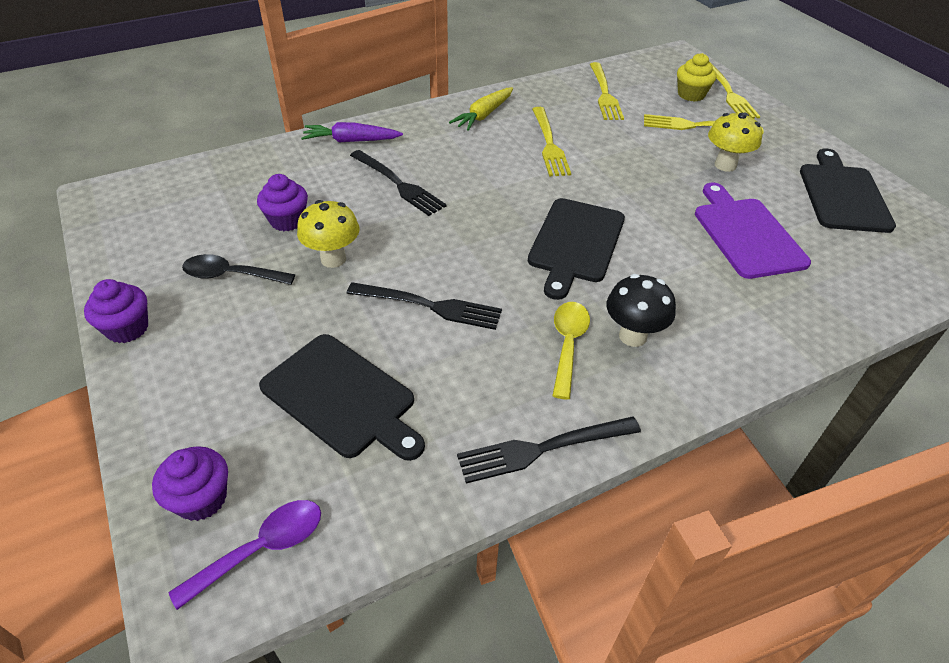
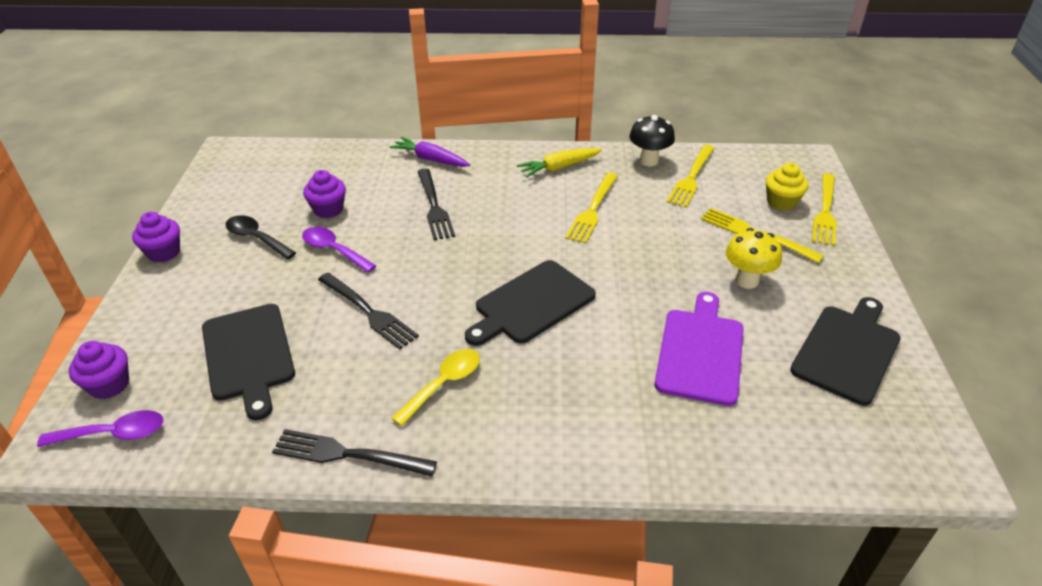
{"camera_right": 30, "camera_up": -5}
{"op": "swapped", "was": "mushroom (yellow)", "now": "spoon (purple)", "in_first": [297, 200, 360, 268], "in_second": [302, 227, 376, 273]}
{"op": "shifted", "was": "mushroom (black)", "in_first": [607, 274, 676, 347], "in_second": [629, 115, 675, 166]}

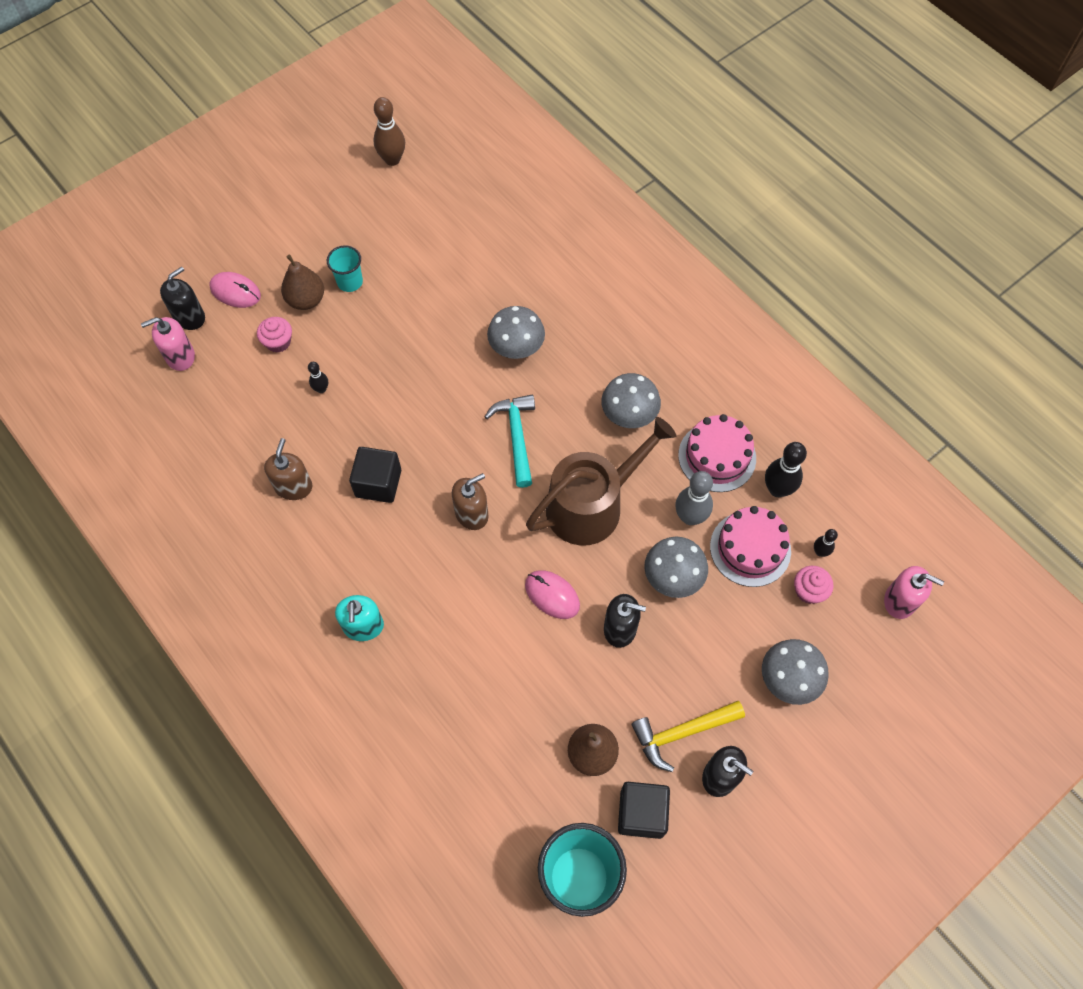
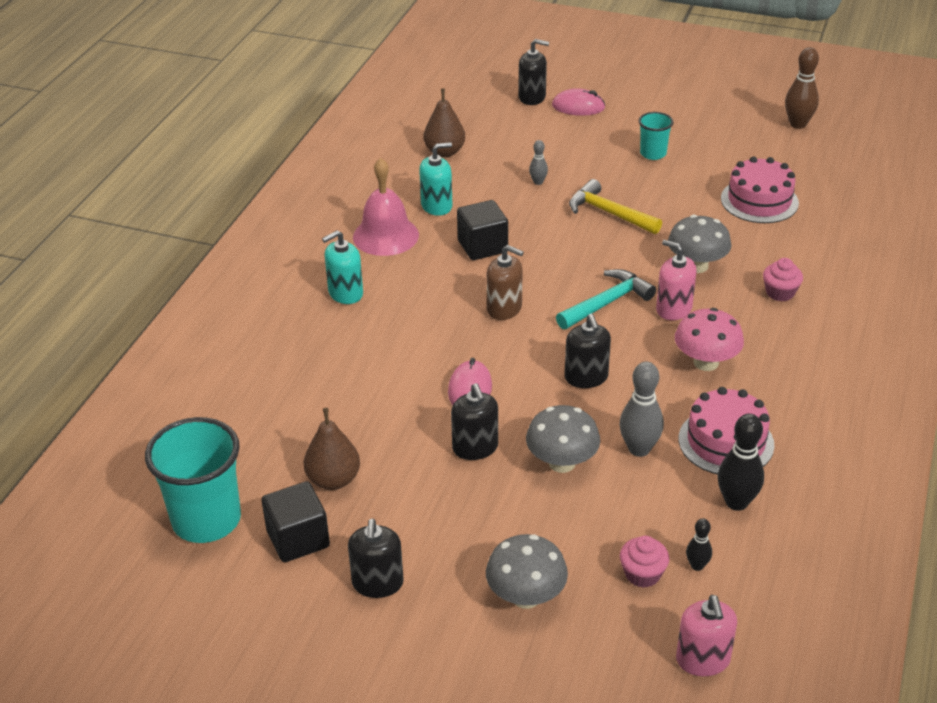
{"camera_right": 60, "camera_up": -25}
{"op": "shifted", "was": "pear (brown)", "in_first": [281, 255, 324, 310], "in_second": [424, 89, 465, 157]}
{"op": "rotated", "was": "mouse (pink)", "in_first": [210, 272, 261, 308], "in_second": [552, 88, 605, 116], "clockwise": -75}
{"op": "shifted", "was": "soap dispenser (pink)", "in_first": [141, 317, 195, 371], "in_second": [656, 240, 697, 320]}
{"op": "shifted", "was": "cupcake (pink)", "in_first": [257, 317, 292, 353], "in_second": [763, 258, 803, 301]}
{"op": "repainted", "was": "bowling pin (black)", "now": "bowling pin (grey)", "in_first": [308, 362, 328, 393], "in_second": [529, 140, 548, 185]}
{"op": "repainted", "was": "mushroom (grey)", "now": "mushroom (pink)", "in_first": [601, 373, 661, 428], "in_second": [675, 308, 744, 371]}
{"op": "swapped", "was": "watering can (brown)", "now": "soap dispenser (black)", "in_first": [526, 417, 676, 546], "in_second": [565, 314, 611, 388]}
{"op": "repainted", "was": "soap dispenser (brown)", "now": "soap dispenser (turquoise)", "in_first": [264, 438, 313, 500], "in_second": [419, 142, 452, 216]}
{"op": "shifted", "was": "cake (pink)", "in_first": [710, 506, 791, 587], "in_second": [721, 156, 799, 223]}
{"op": "shifted", "was": "hammer (yellow)", "in_first": [632, 701, 745, 772], "in_second": [569, 179, 662, 234]}
{"op": "new", "now": "bell (pink)", "in_second": [353, 158, 419, 256]}

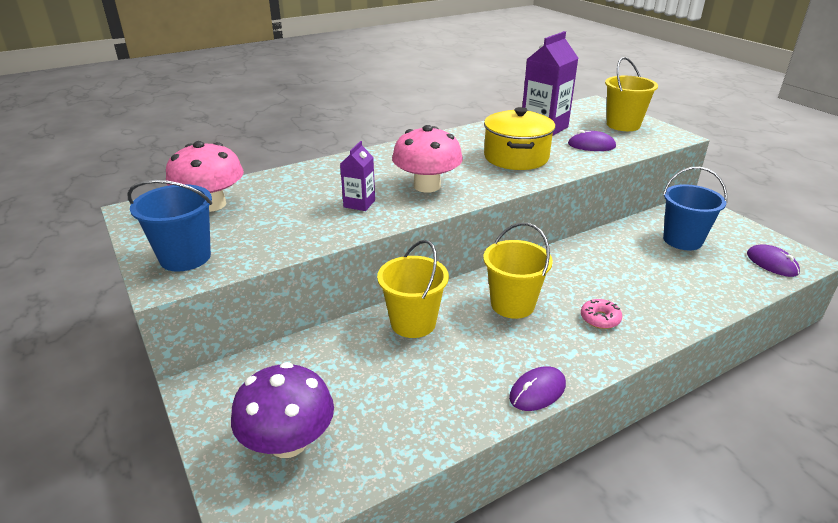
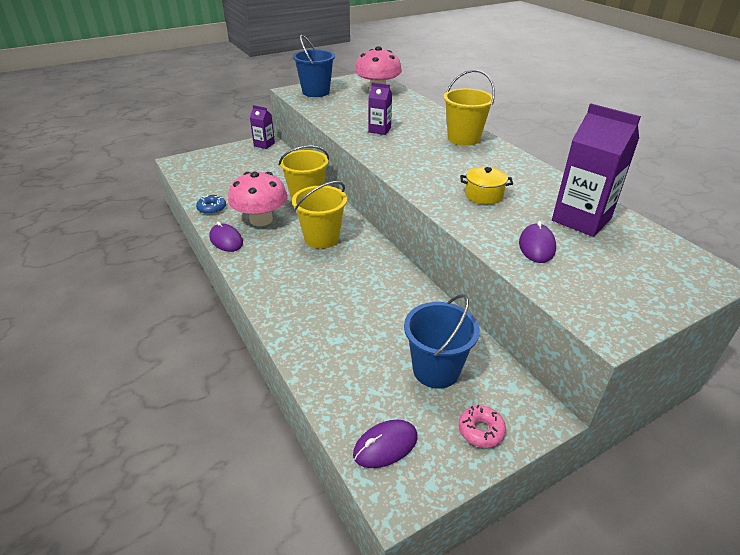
{"camera_right": 90, "camera_up": 5}
{"op": "shifted", "was": "bucket (yellow)", "in_first": [605, 57, 658, 131], "in_second": [443, 70, 495, 146]}
{"op": "scaled", "was": "pot (yellow)", "in_first": [484, 107, 555, 170], "in_second": [460, 167, 513, 204], "ratio": 0.56}
{"op": "shifted", "was": "mushroom (pink)", "in_first": [392, 125, 463, 193], "in_second": [228, 172, 288, 226]}
{"op": "shifted", "was": "donut (pink)", "in_first": [581, 299, 622, 329], "in_second": [458, 405, 506, 448]}
{"op": "gone", "was": "mushroom (purple)", "in_first": [231, 362, 334, 458]}
{"op": "new", "now": "carton (purple)", "in_second": [250, 105, 275, 149]}
{"op": "new", "now": "donut (blue)", "in_second": [196, 195, 226, 214]}

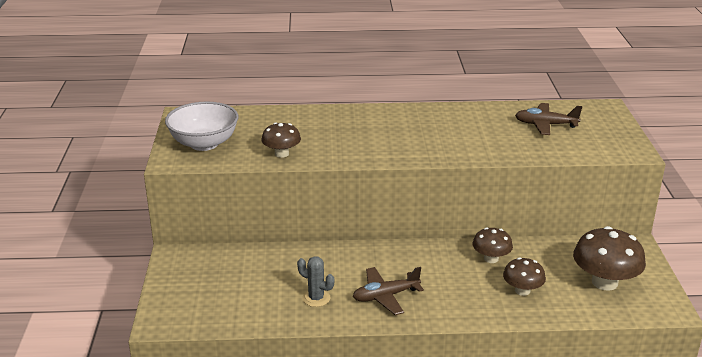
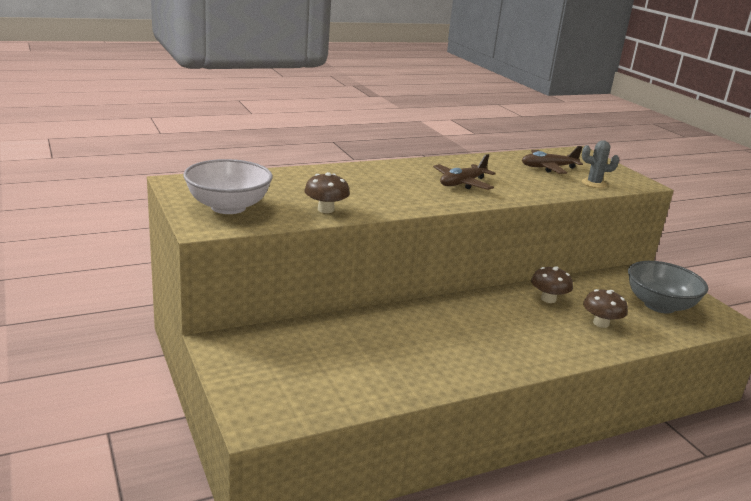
{"camera_right": -25, "camera_up": -5}
{"op": "swapped", "was": "mushroom (brown)", "now": "bowl (grey)", "in_first": [573, 226, 646, 291], "in_second": [628, 261, 708, 314]}
{"op": "shifted", "was": "cactus (grey)", "in_first": [297, 256, 334, 307], "in_second": [582, 140, 619, 188]}
{"op": "shifted", "was": "plane (brown)", "in_first": [353, 267, 424, 315], "in_second": [433, 154, 496, 190]}

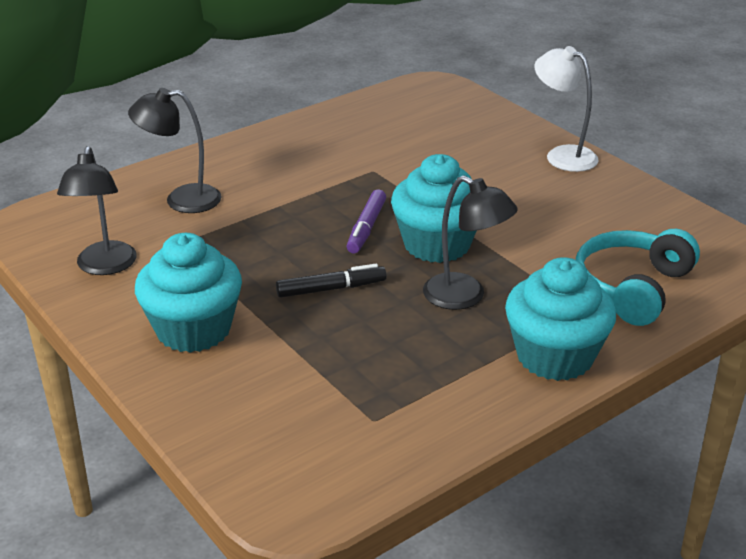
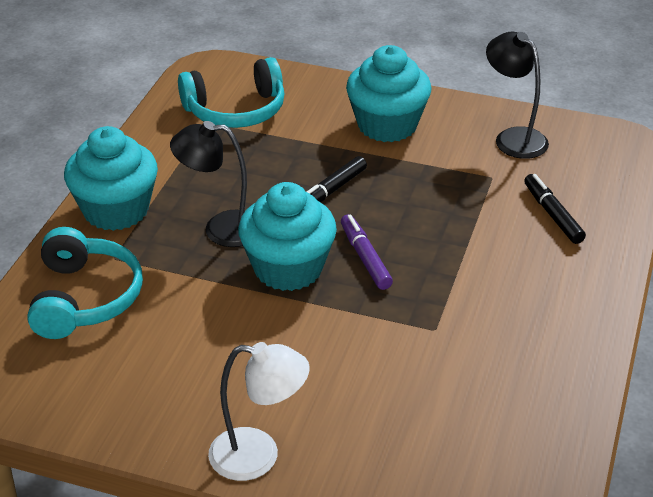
{"camera_right": 145, "camera_up": 5}
{"op": "swapped", "was": "lamp (black)", "now": "marker (black)", "in_first": [128, 88, 221, 213], "in_second": [524, 174, 586, 244]}
{"op": "new", "now": "headphones (turquoise)", "in_second": [178, 57, 285, 128]}

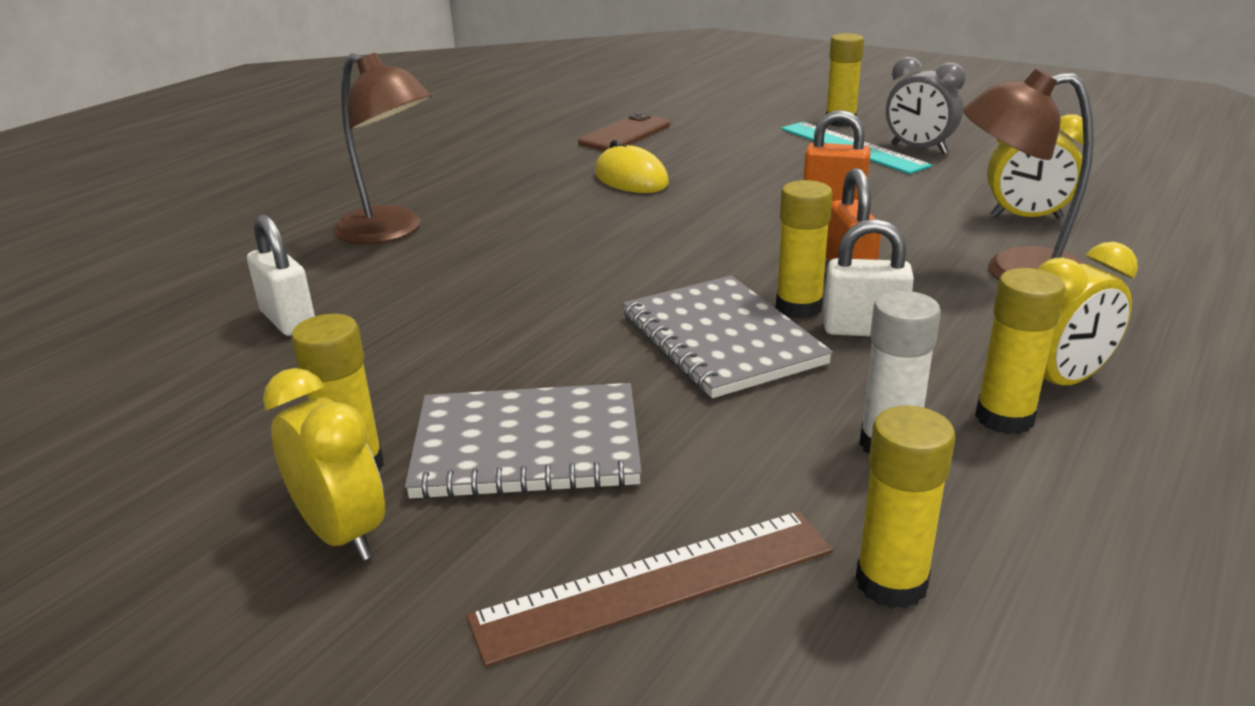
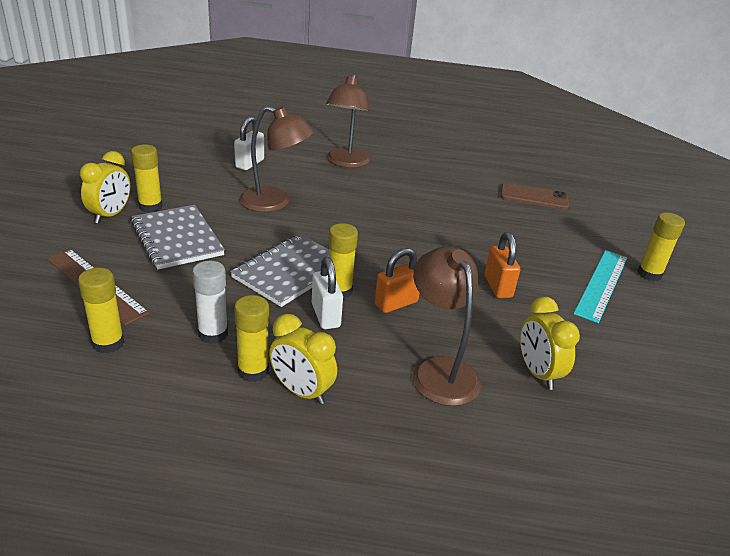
{"camera_right": 60, "camera_up": 5}
{"op": "gone", "was": "clock (grey)", "in_first": [886, 57, 966, 154]}
{"op": "gone", "was": "mouse (yellow)", "in_first": [595, 140, 669, 193]}
{"op": "new", "now": "lamp (brown)", "in_second": [239, 106, 314, 212]}

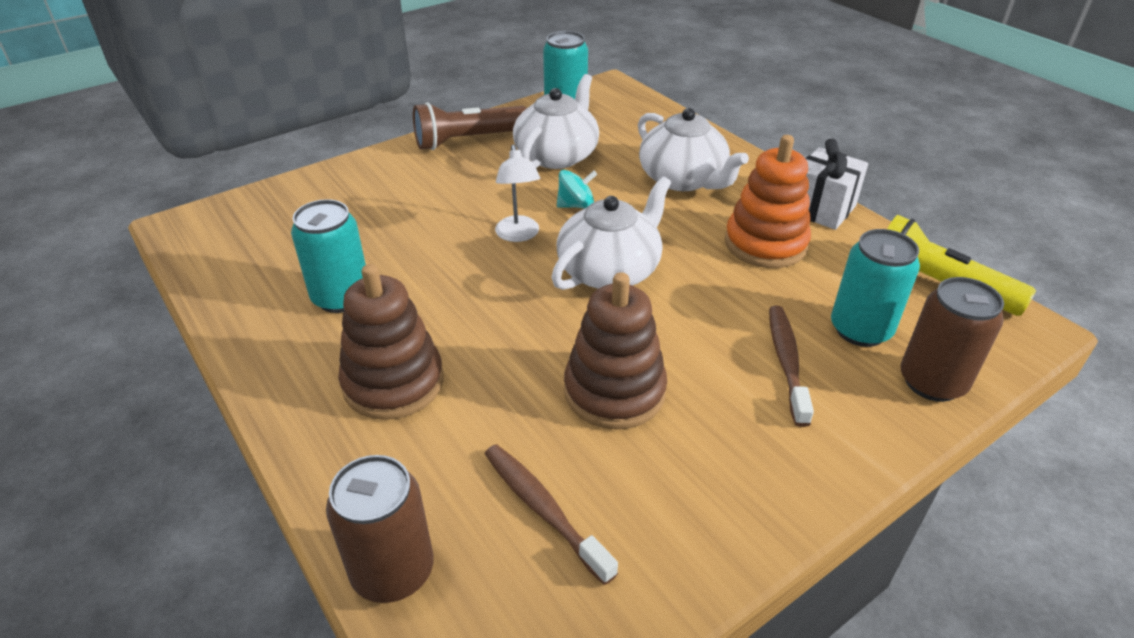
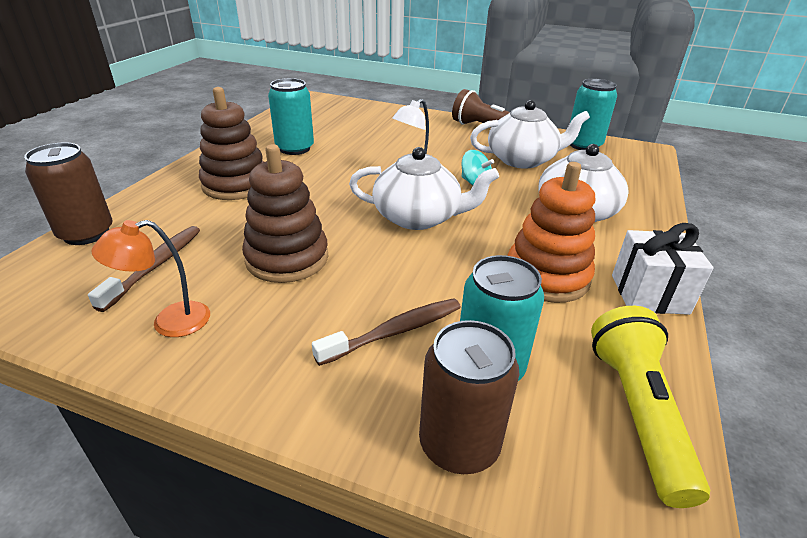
{"camera_right": 55, "camera_up": -5}
{"op": "new", "now": "lamp (orange)", "in_second": [91, 220, 210, 337]}

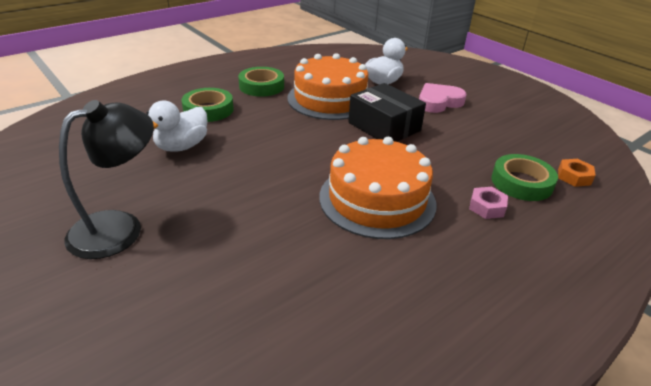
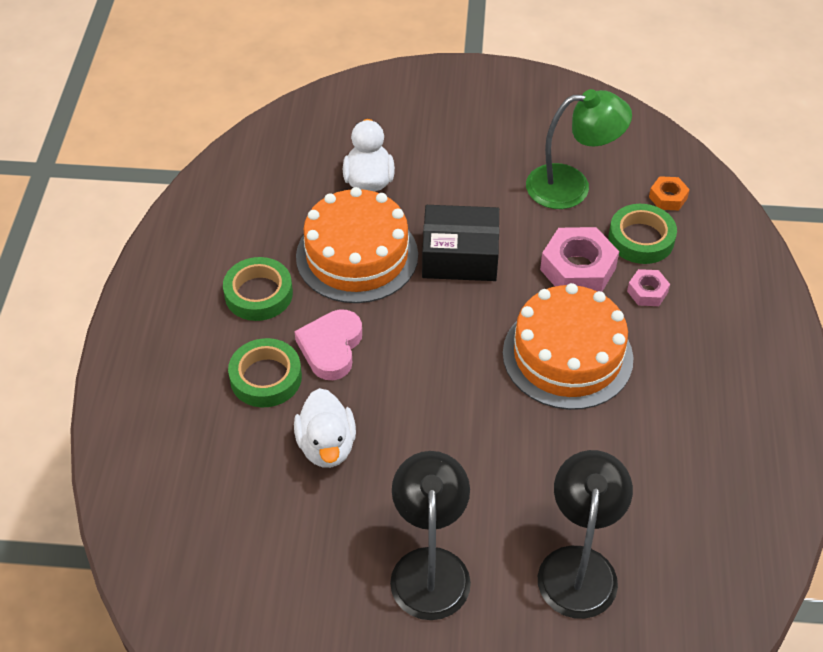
{"camera_right": -45, "camera_up": 15}
{"op": "shifted", "was": "heart (pink)", "in_first": [419, 83, 467, 113], "in_second": [294, 309, 362, 380]}
{"op": "new", "now": "lamp (green)", "in_second": [526, 89, 632, 209]}
{"op": "new", "now": "nut (pink)", "in_second": [540, 227, 619, 292]}
{"op": "new", "now": "lamp (black)", "in_second": [538, 450, 633, 619]}

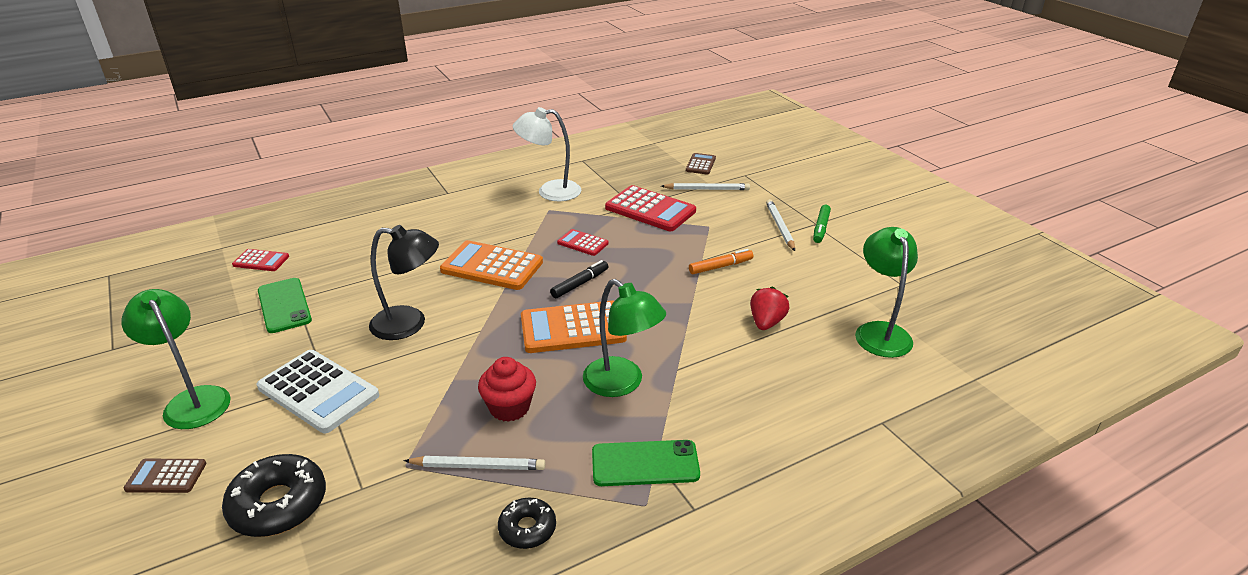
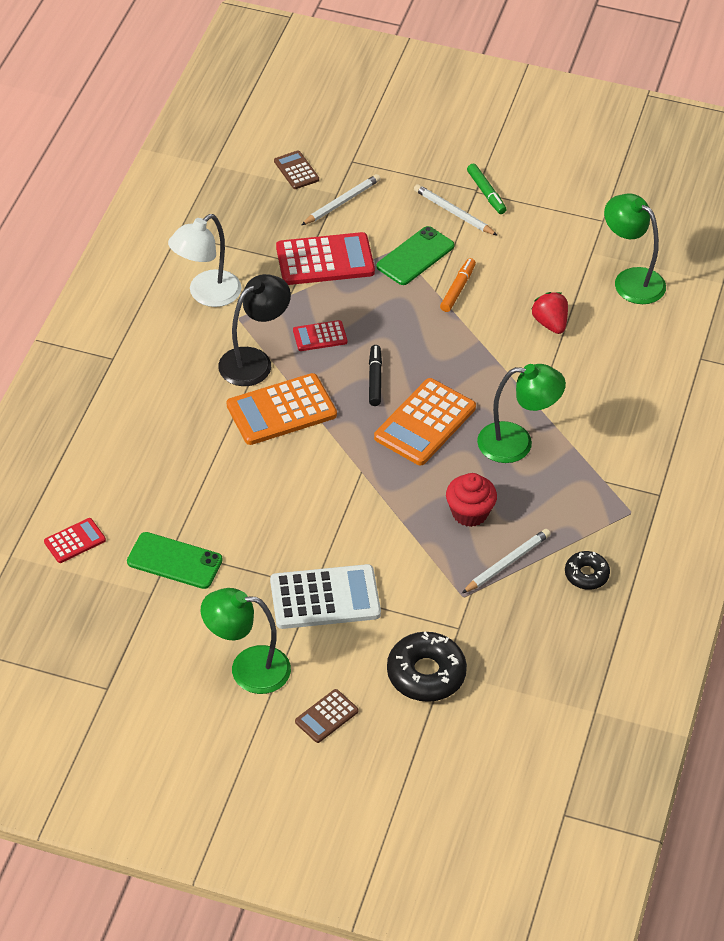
{"camera_right": -45, "camera_up": 15}
{"op": "shifted", "was": "lamp (black)", "in_first": [369, 225, 439, 340], "in_second": [218, 274, 291, 386]}
{"op": "shifted", "was": "phone (green)", "in_first": [592, 440, 700, 486], "in_second": [377, 226, 454, 285]}

